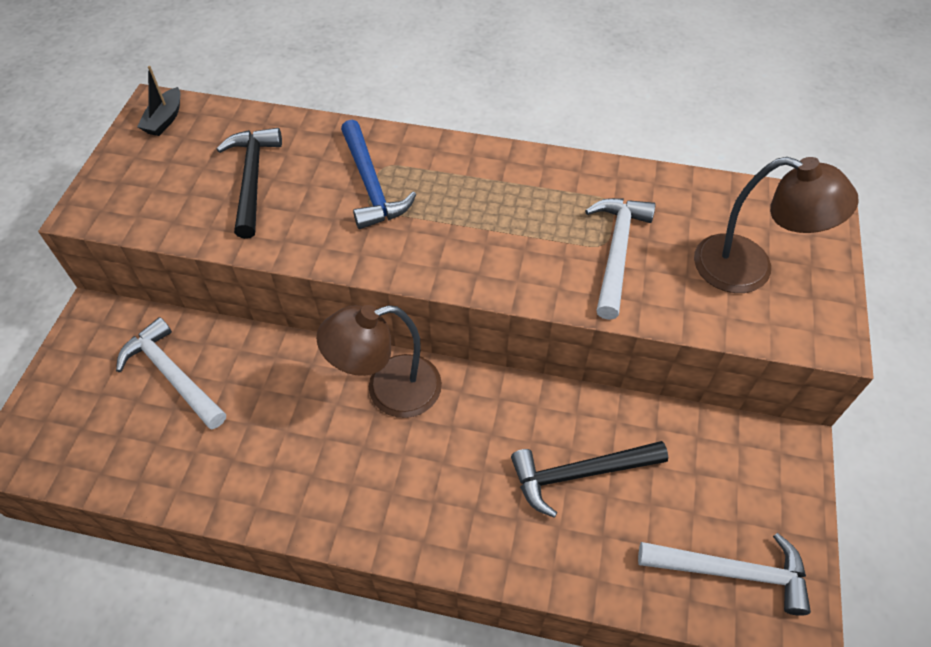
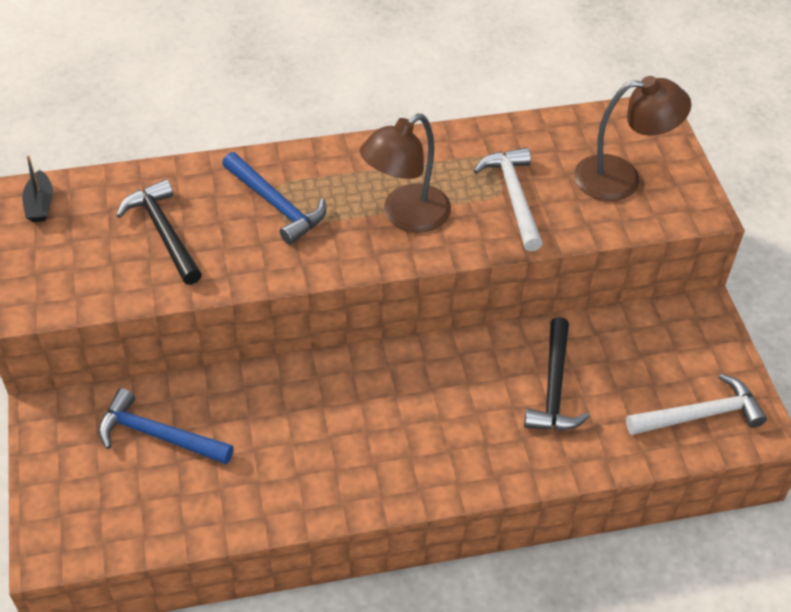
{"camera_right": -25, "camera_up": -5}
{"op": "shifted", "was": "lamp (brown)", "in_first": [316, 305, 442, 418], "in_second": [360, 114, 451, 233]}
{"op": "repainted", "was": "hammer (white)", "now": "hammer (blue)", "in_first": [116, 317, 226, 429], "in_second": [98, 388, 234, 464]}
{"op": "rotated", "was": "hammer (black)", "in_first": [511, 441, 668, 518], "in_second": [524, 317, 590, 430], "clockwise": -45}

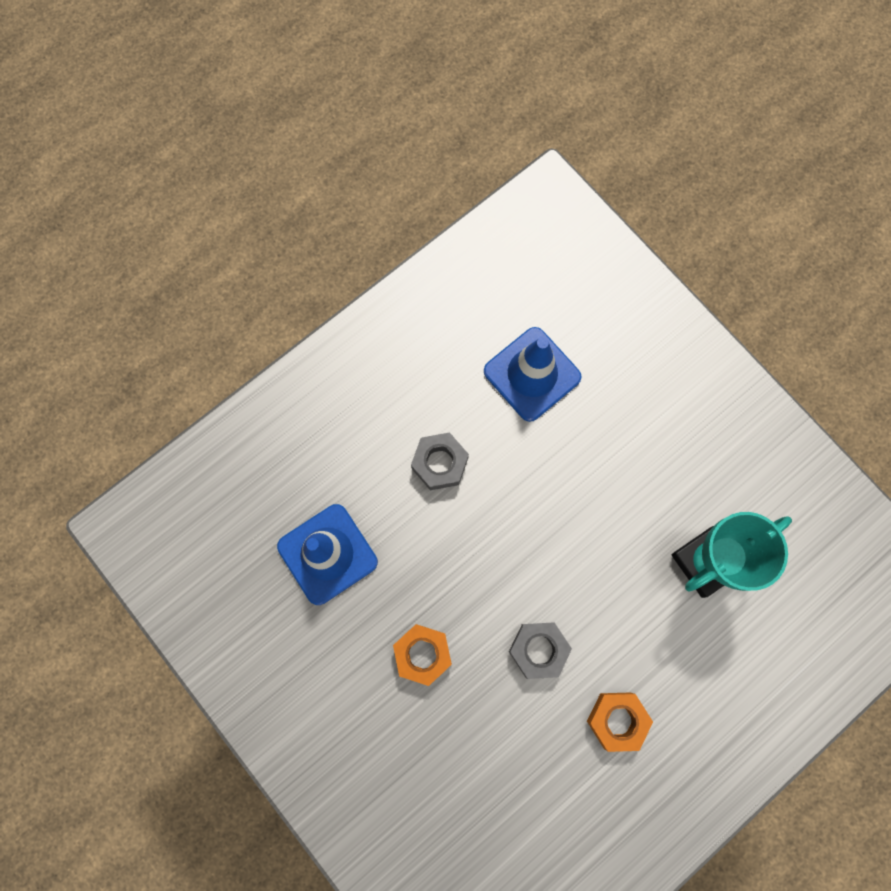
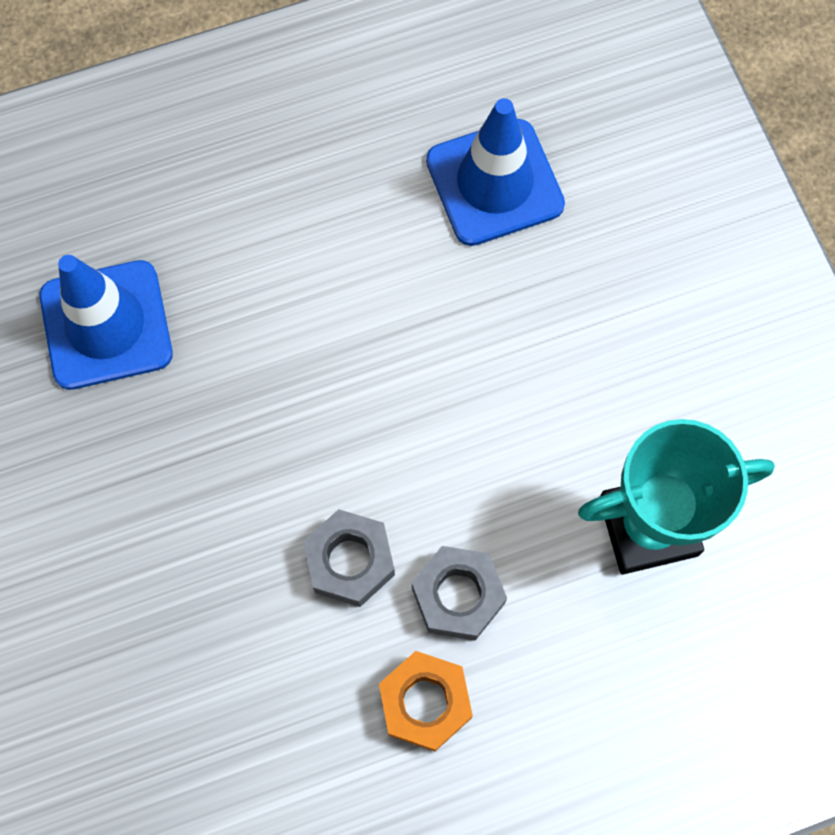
{"camera_right": 20, "camera_up": -5}
{"op": "shifted", "was": "nut (grey)", "in_first": [411, 432, 469, 490], "in_second": [412, 546, 507, 641]}
{"op": "gone", "was": "nut (orange)", "in_first": [393, 624, 452, 686]}

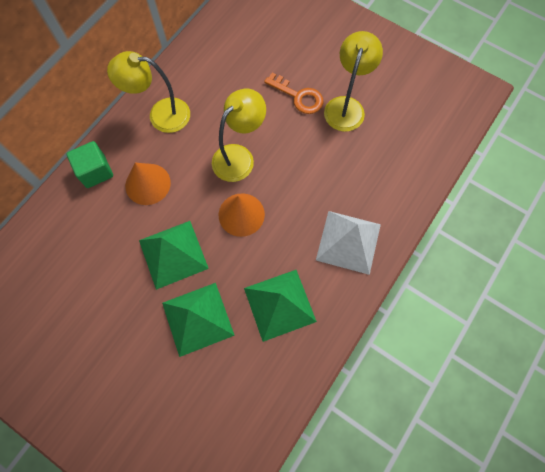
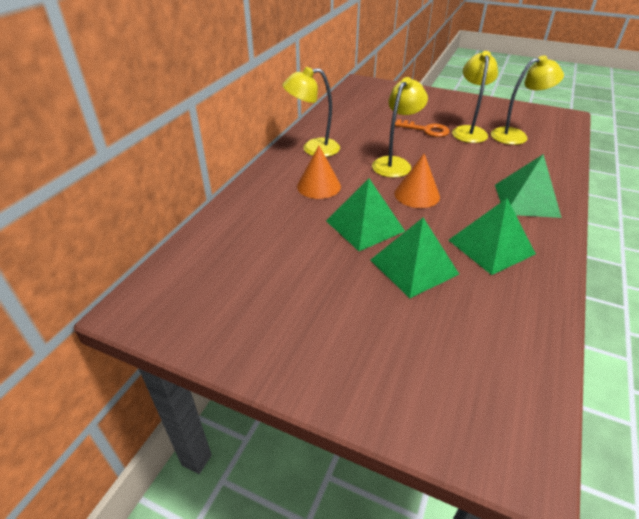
{"camera_right": -10, "camera_up": -30}
{"op": "gone", "was": "cube (green)", "in_first": [66, 141, 113, 188]}
{"op": "repainted", "was": "pyramid (white)", "now": "pyramid (green)", "in_first": [316, 211, 381, 275], "in_second": [495, 154, 562, 218]}
{"op": "new", "now": "lamp (yellow)", "in_second": [491, 55, 564, 145]}

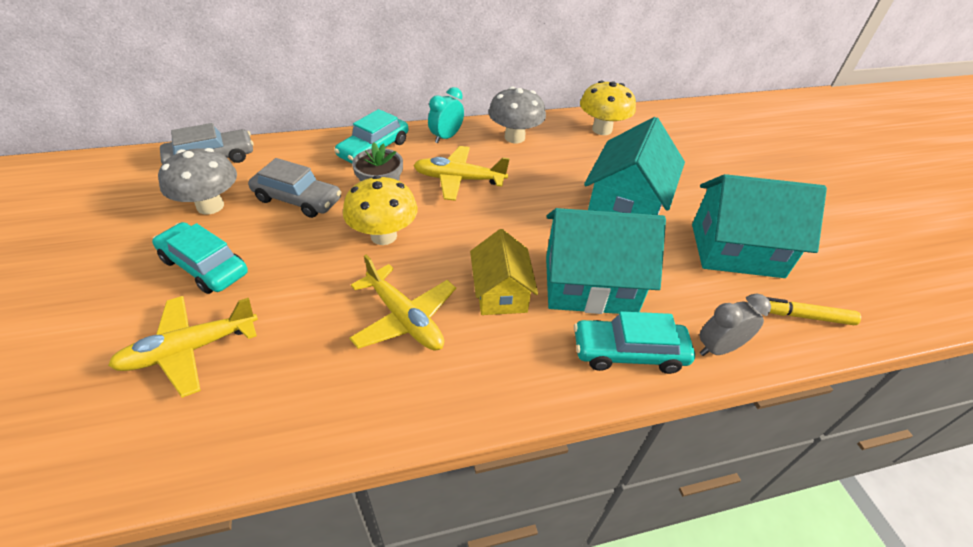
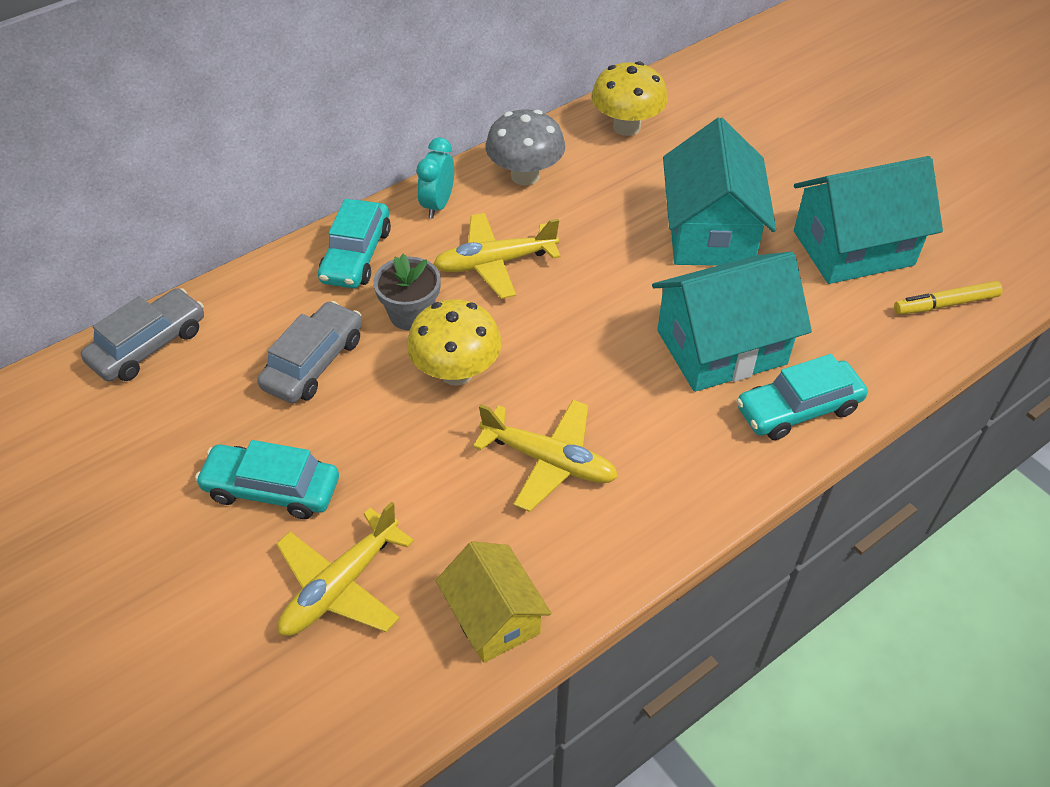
{"camera_right": -20, "camera_up": 5}
{"op": "gone", "was": "mushroom (grey)", "in_first": [158, 148, 237, 215]}
{"op": "rotated", "was": "car (grey)", "in_first": [248, 158, 342, 218], "in_second": [257, 301, 362, 403], "clockwise": -60}
{"op": "shifted", "was": "house (yellow)", "in_first": [470, 229, 538, 315], "in_second": [436, 541, 551, 663]}
{"op": "gone", "was": "clock (grey)", "in_first": [699, 294, 771, 356]}

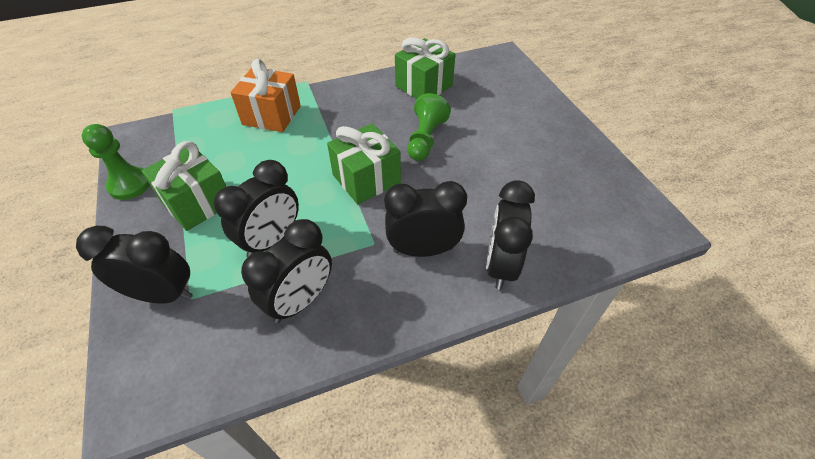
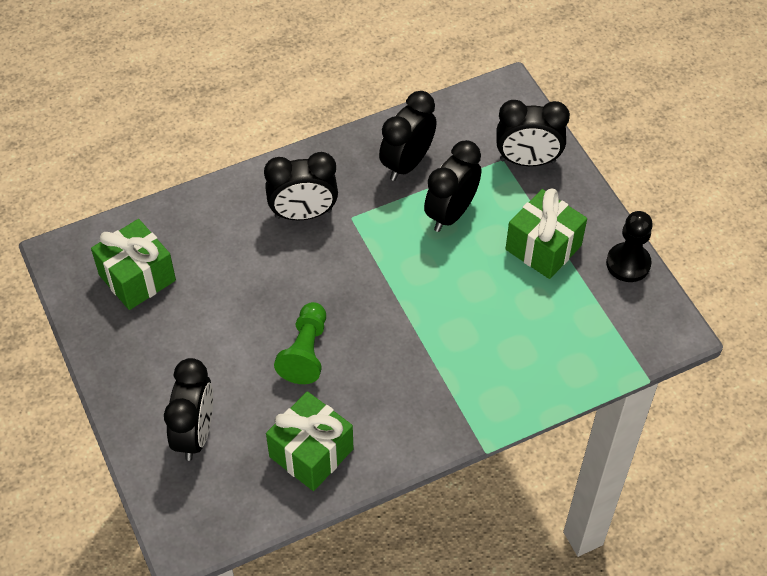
{"camera_right": 175, "camera_up": 5}
{"op": "gone", "was": "gift (orange)", "in_first": [230, 59, 301, 132]}
{"op": "repainted", "was": "pawn (green)", "now": "pawn (black)", "in_first": [82, 124, 150, 200], "in_second": [606, 211, 653, 282]}
{"op": "shifted", "was": "gift (green)", "in_first": [327, 124, 401, 204], "in_second": [91, 219, 176, 310]}
{"op": "shifted", "was": "clock (black)", "in_first": [486, 180, 535, 290], "in_second": [164, 358, 213, 461]}

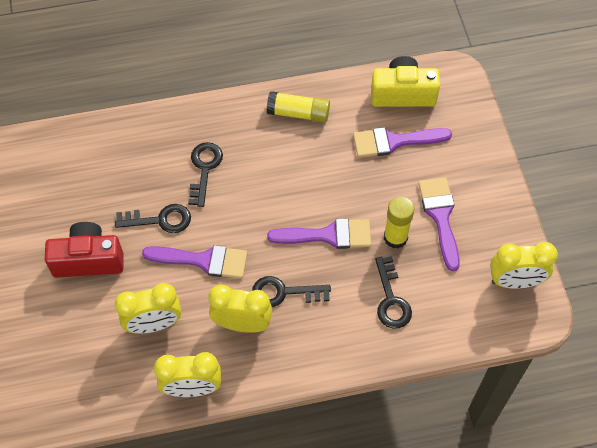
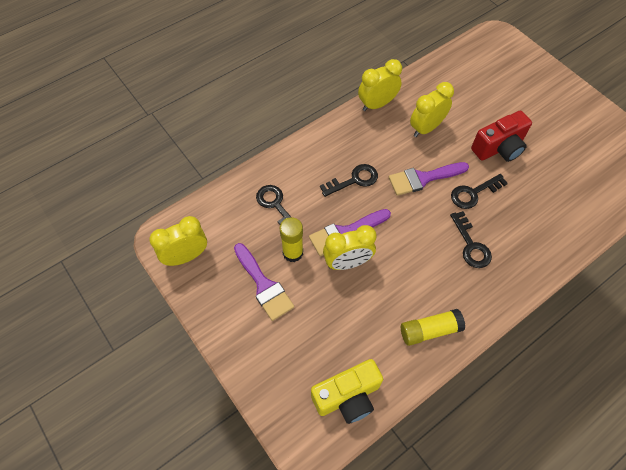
{"camera_right": 155, "camera_up": 0}
{"op": "gone", "was": "brush (purple)", "in_first": [353, 127, 452, 157]}
{"op": "shifted", "was": "clock (yellow)", "in_first": [209, 284, 272, 333], "in_second": [323, 225, 377, 270]}

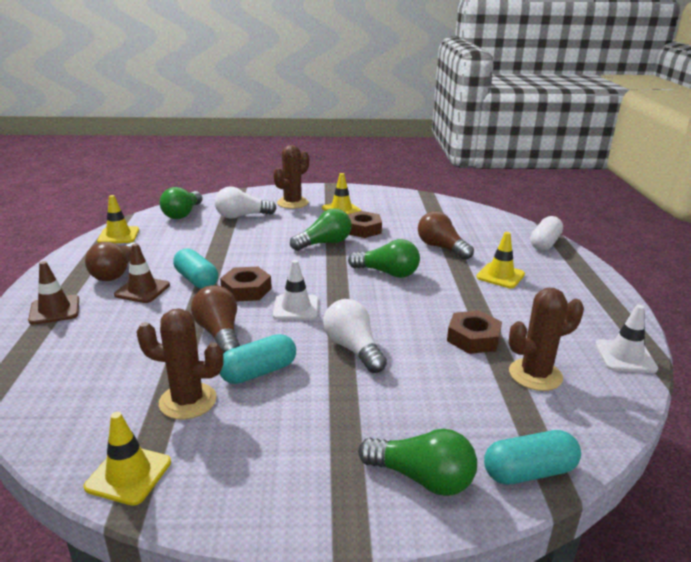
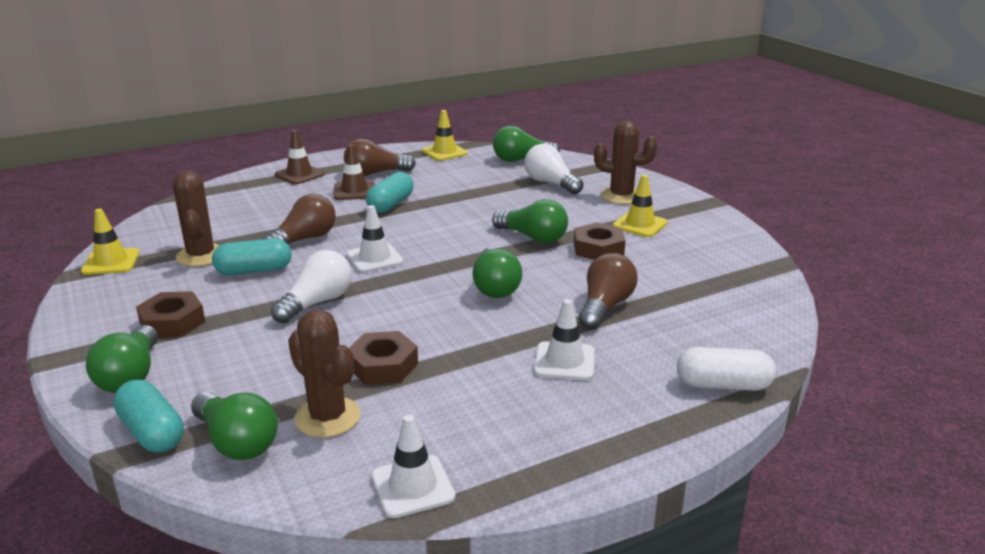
{"camera_right": 65, "camera_up": 0}
{"op": "repainted", "was": "traffic cone (yellow)", "now": "traffic cone (white)", "in_first": [476, 232, 525, 288], "in_second": [534, 299, 595, 380]}
{"op": "shifted", "was": "nut (brown)", "in_first": [220, 267, 272, 302], "in_second": [136, 291, 205, 338]}
{"op": "rotated", "was": "capsule (turquoise)", "in_first": [219, 334, 296, 384], "in_second": [212, 238, 292, 275], "clockwise": -45}
{"op": "new", "now": "light bulb (green)", "in_second": [191, 392, 278, 460]}

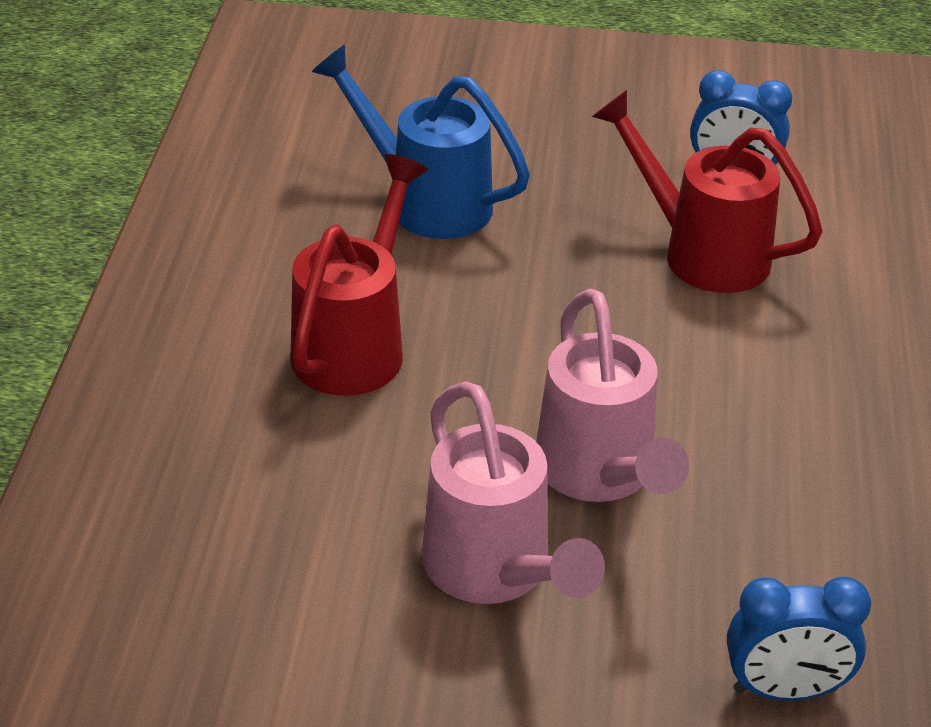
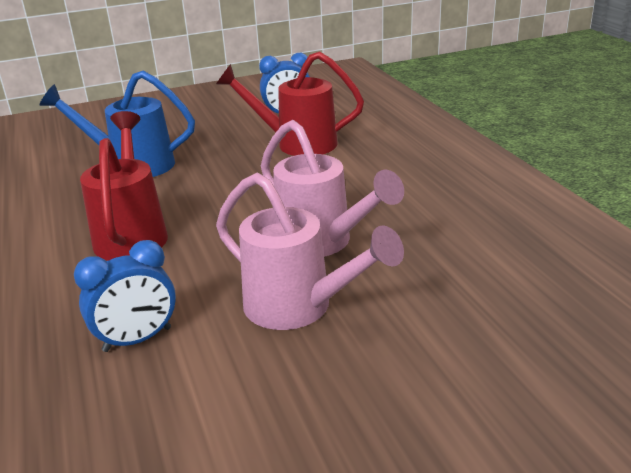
{"camera_right": -25, "camera_up": -10}
{"op": "shifted", "was": "clock (blue)", "in_first": [727, 577, 871, 701], "in_second": [74, 240, 176, 352]}

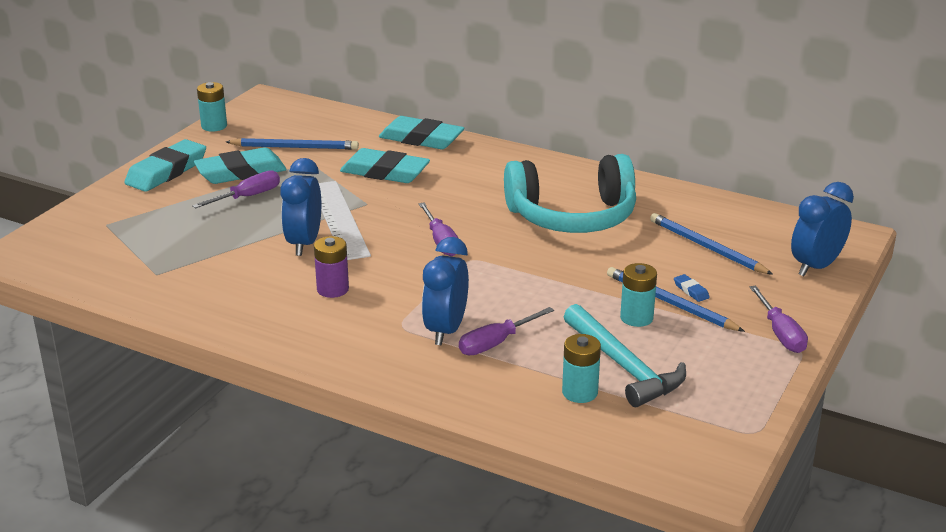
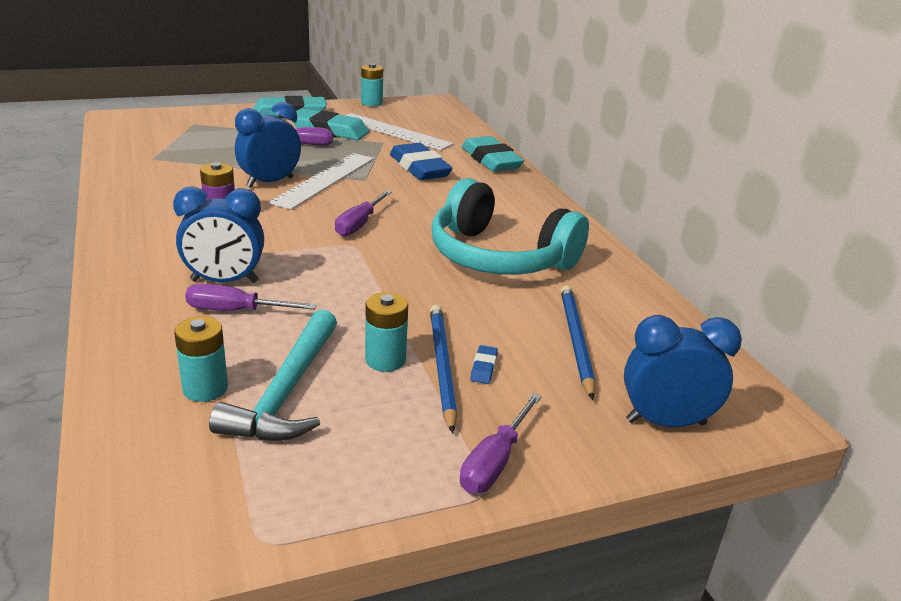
{"camera_right": 40, "camera_up": 0}
{"op": "swapped", "was": "pencil (blue)", "now": "ruler (white)", "in_first": [226, 138, 359, 150], "in_second": [344, 113, 454, 150]}
{"op": "repainted", "was": "eraser (turquoise)", "now": "eraser (blue)", "in_first": [340, 148, 430, 183], "in_second": [390, 143, 452, 180]}
{"op": "rotated", "was": "clock (blue)", "in_first": [422, 237, 469, 345], "in_second": [173, 186, 264, 283], "clockwise": -150}

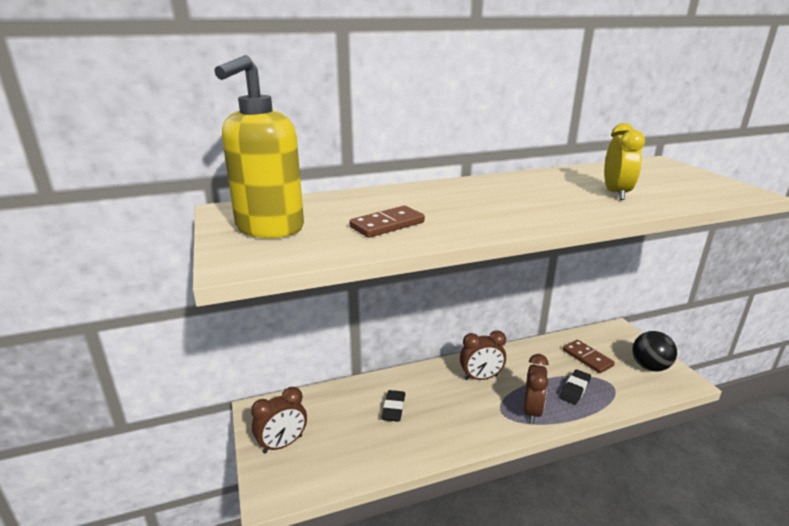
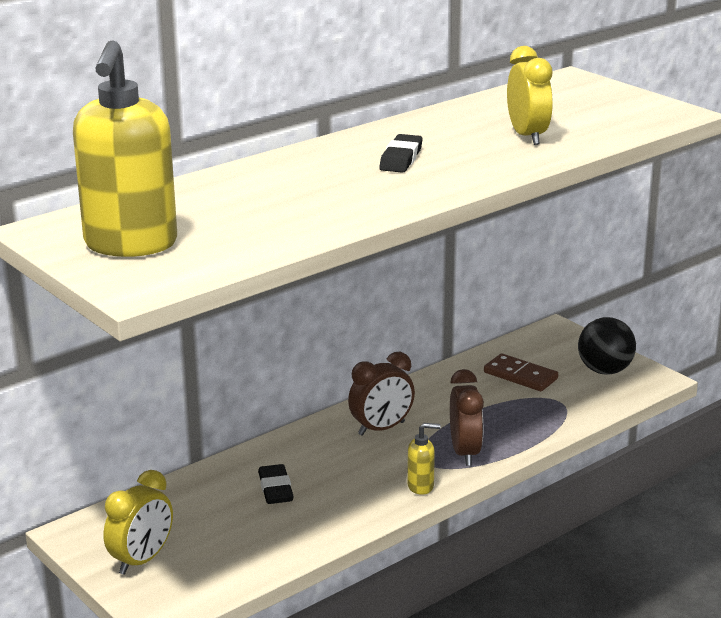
{"camera_right": -20, "camera_up": 0}
{"op": "gone", "was": "domino (brown)", "in_first": [350, 206, 425, 238]}
{"op": "shifted", "was": "eraser (black)", "in_first": [560, 369, 591, 405], "in_second": [379, 134, 423, 173]}
{"op": "repainted", "was": "clock (brown)", "now": "clock (yellow)", "in_first": [251, 387, 307, 454], "in_second": [103, 470, 173, 575]}
{"op": "new", "now": "soap dispenser (yellow)", "in_second": [407, 423, 441, 495]}

